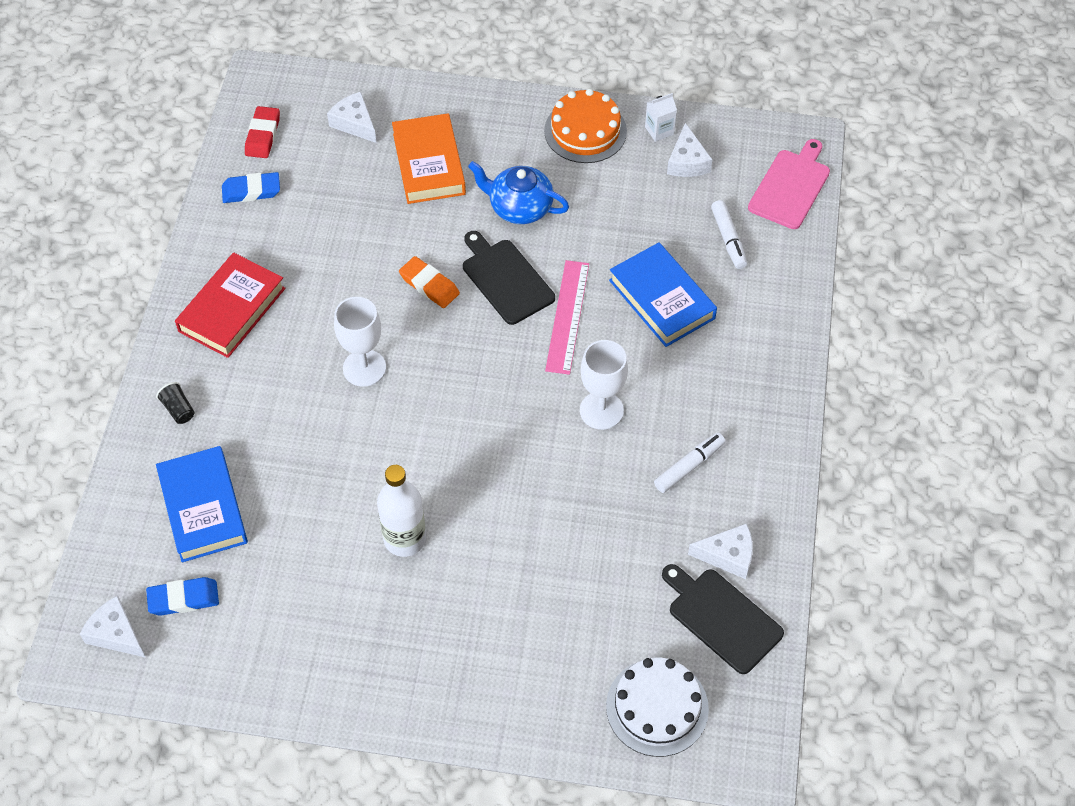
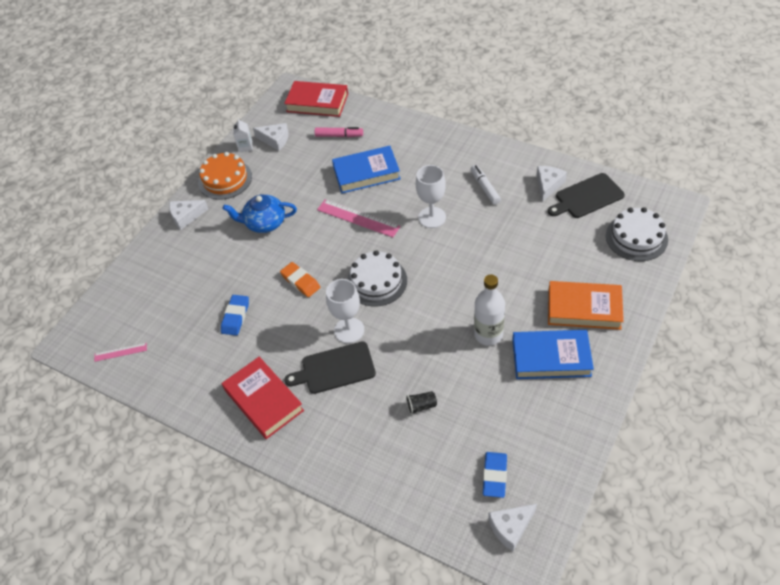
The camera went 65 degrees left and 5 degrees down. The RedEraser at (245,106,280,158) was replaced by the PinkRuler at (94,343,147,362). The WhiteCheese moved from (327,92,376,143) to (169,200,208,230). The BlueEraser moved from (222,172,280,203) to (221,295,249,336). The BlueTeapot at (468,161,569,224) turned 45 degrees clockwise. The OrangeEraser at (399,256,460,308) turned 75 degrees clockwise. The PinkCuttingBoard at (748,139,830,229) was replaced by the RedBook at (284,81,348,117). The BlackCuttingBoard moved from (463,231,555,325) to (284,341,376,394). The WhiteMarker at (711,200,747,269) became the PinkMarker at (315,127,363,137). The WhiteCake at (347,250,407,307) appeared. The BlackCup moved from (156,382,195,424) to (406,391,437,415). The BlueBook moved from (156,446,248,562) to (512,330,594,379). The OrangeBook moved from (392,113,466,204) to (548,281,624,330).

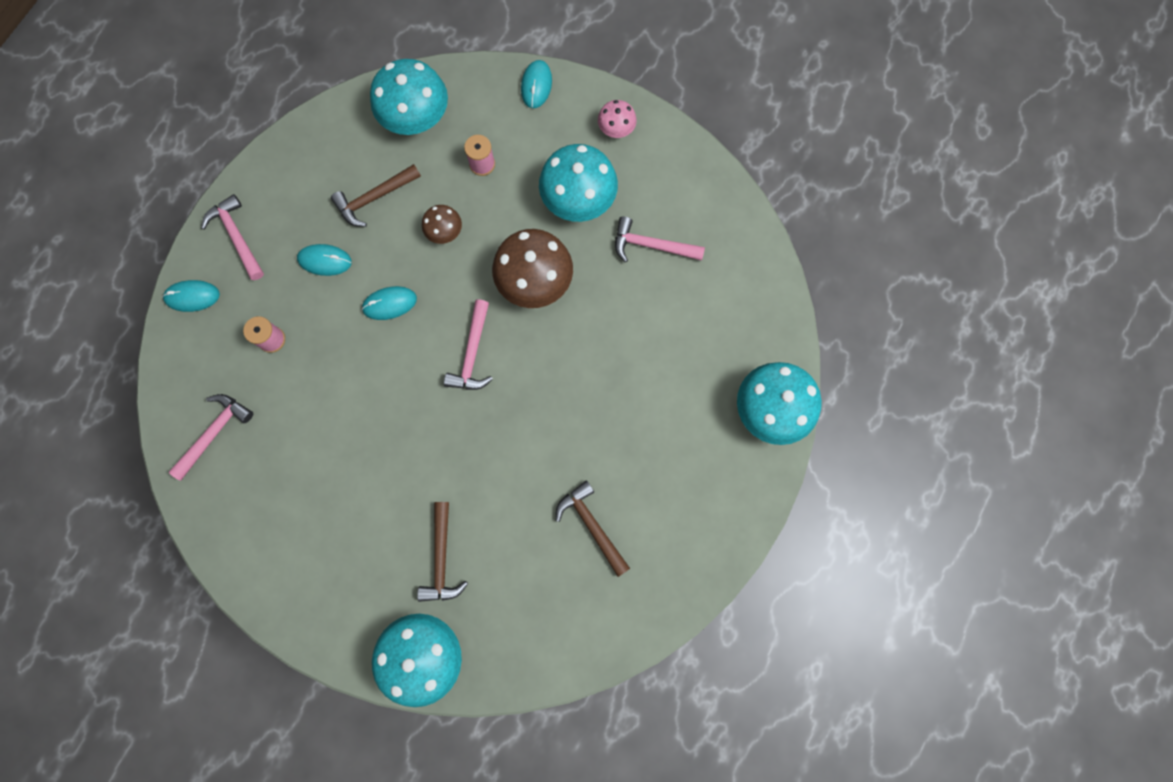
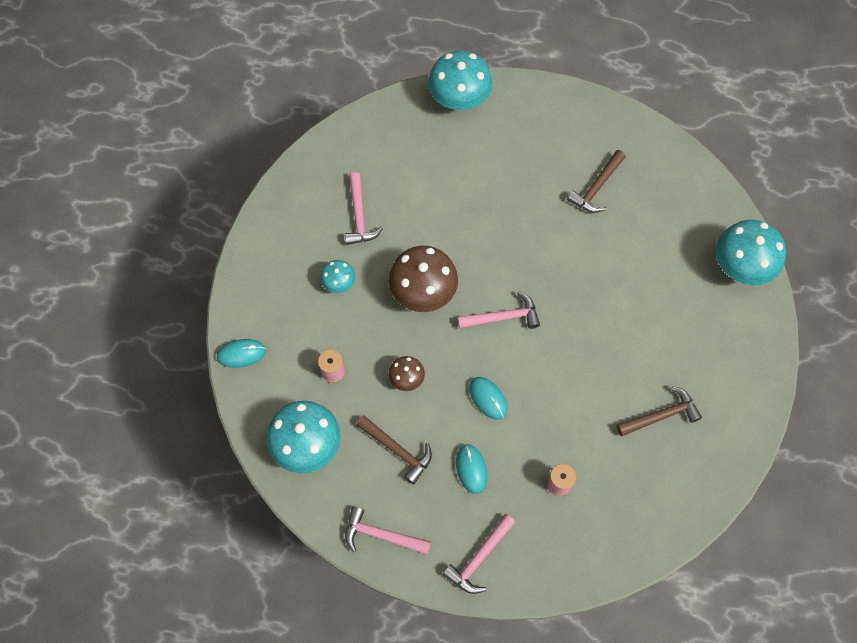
The camera went 110 degrees left and 10 degrees down. The TurquoiseMushroom at (539,144,618,222) changed to 0.51 times the size. The PinkHammer moved from (168,394,253,481) to (345,506,431,555). The BrownHammer moved from (417,502,468,602) to (617,386,702,436). The TurquoiseMouse at (162,280,220,312) disappeared. The PinkMushroom at (598,100,637,138) disappeared.

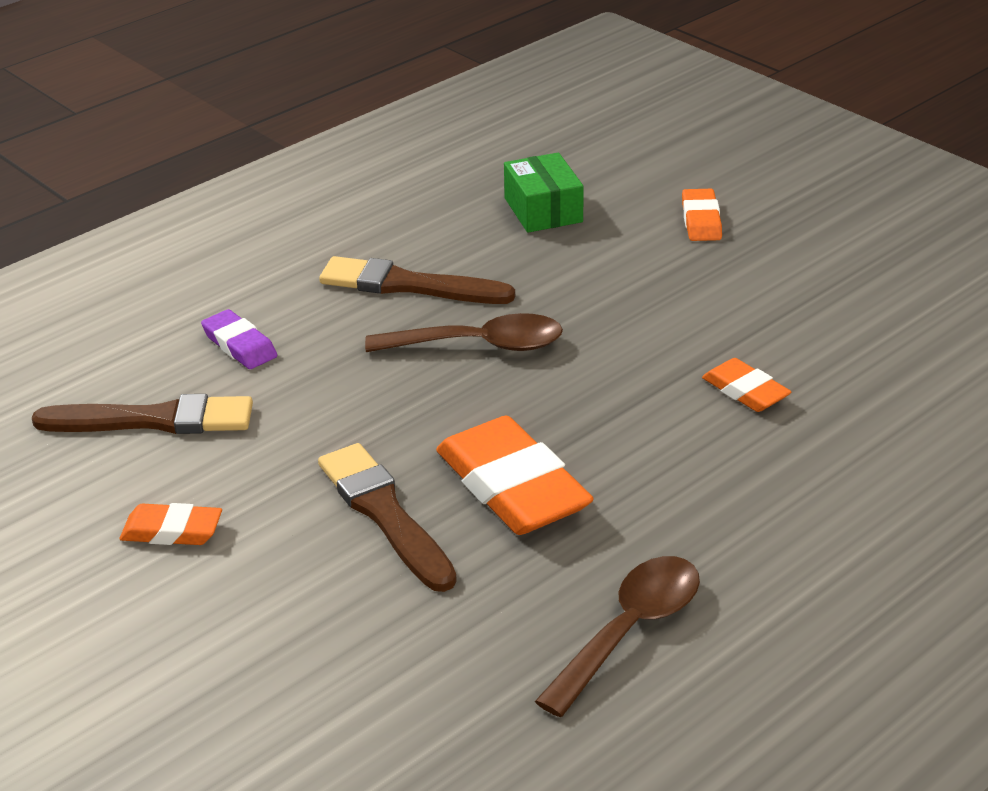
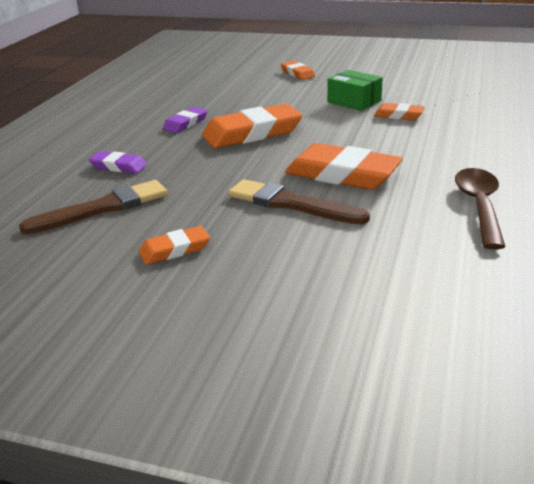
The camera went 30 degrees left and 5 degrees down. The BrownBrush at (319,256,515,304) was replaced by the PurpleEraser at (163,107,207,133). The BrownSpoon at (365,313,563,352) was replaced by the OrangeEraser at (202,104,302,148). The GreenBox moved from (504,153,584,233) to (327,70,383,111).

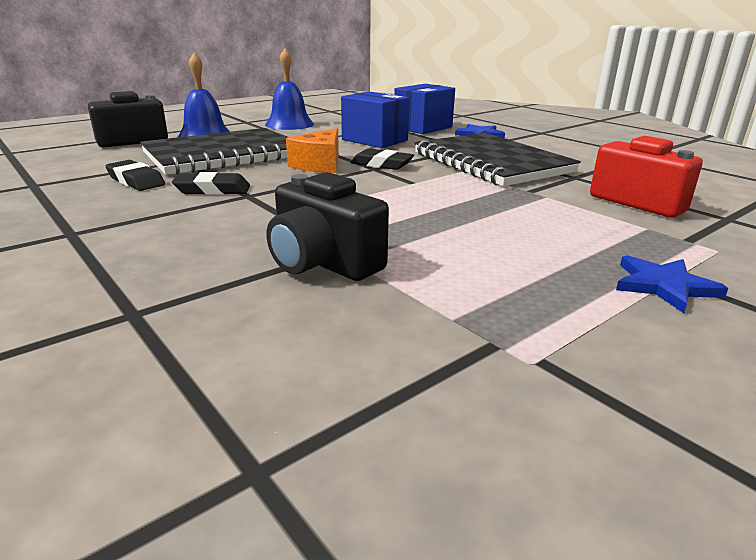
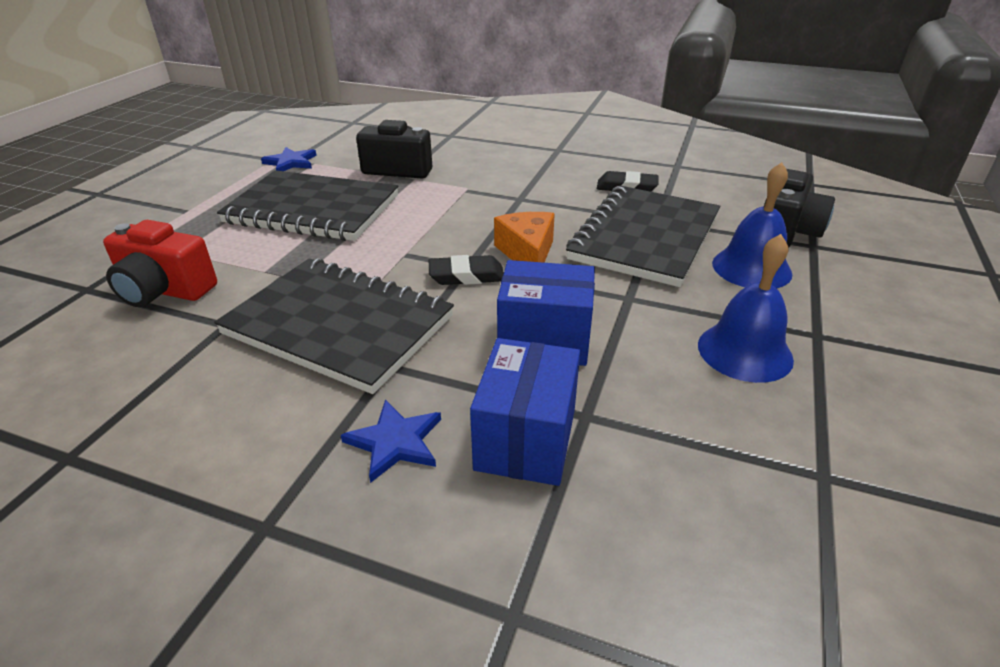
The camera went 150 degrees right and 10 degrees up. The BlackNotebook at (217,170,398,241) appeared. The BlueStar moved from (616,255,728,313) to (261,147,317,171). The BlackEraser at (172,172,250,195) disappeared.

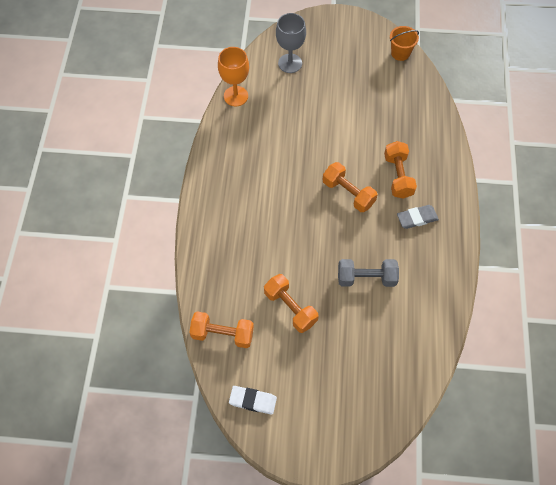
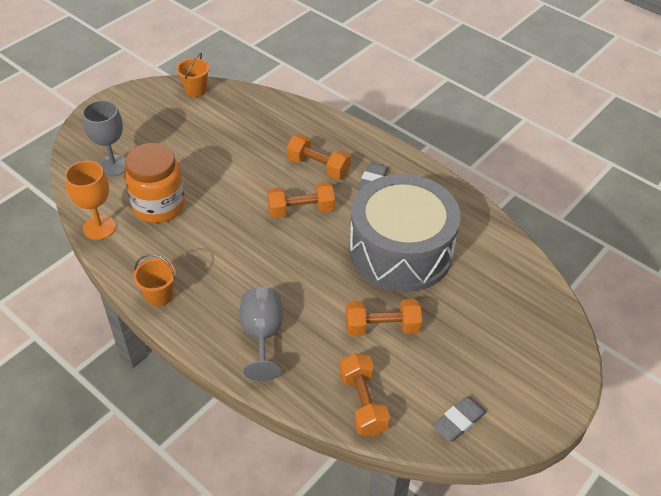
The camera went 55 degrees left and 15 degrees down. The OrangeJar at (124,143,185,223) appeared. The OrangeBucket at (133,254,176,307) appeared. The GreyGoblet at (239,287,283,381) appeared. The OrangeDumbbell at (189,311,254,348) turned 60 degrees counterclockwise. The GreyDumbbell at (338,259,399,287) was replaced by the GreyDrum at (349,174,461,292). The WhiteEraser at (229,386,277,415) became the GreyEraser at (433,396,487,441).

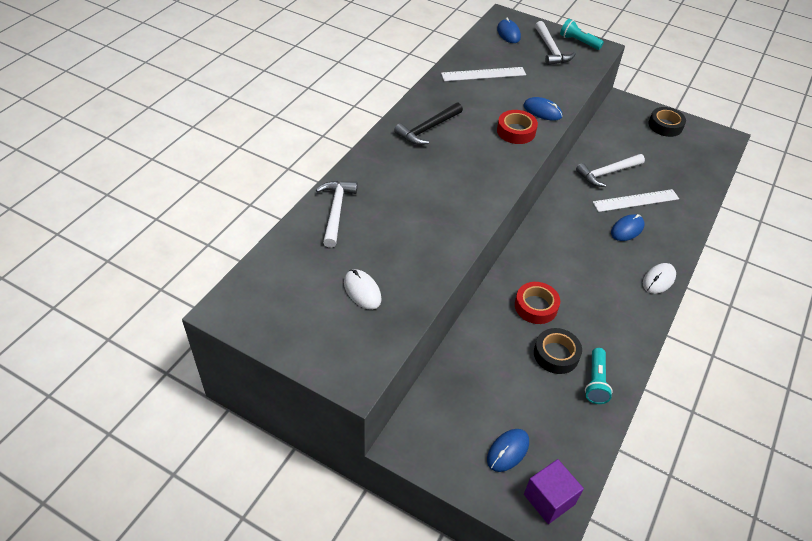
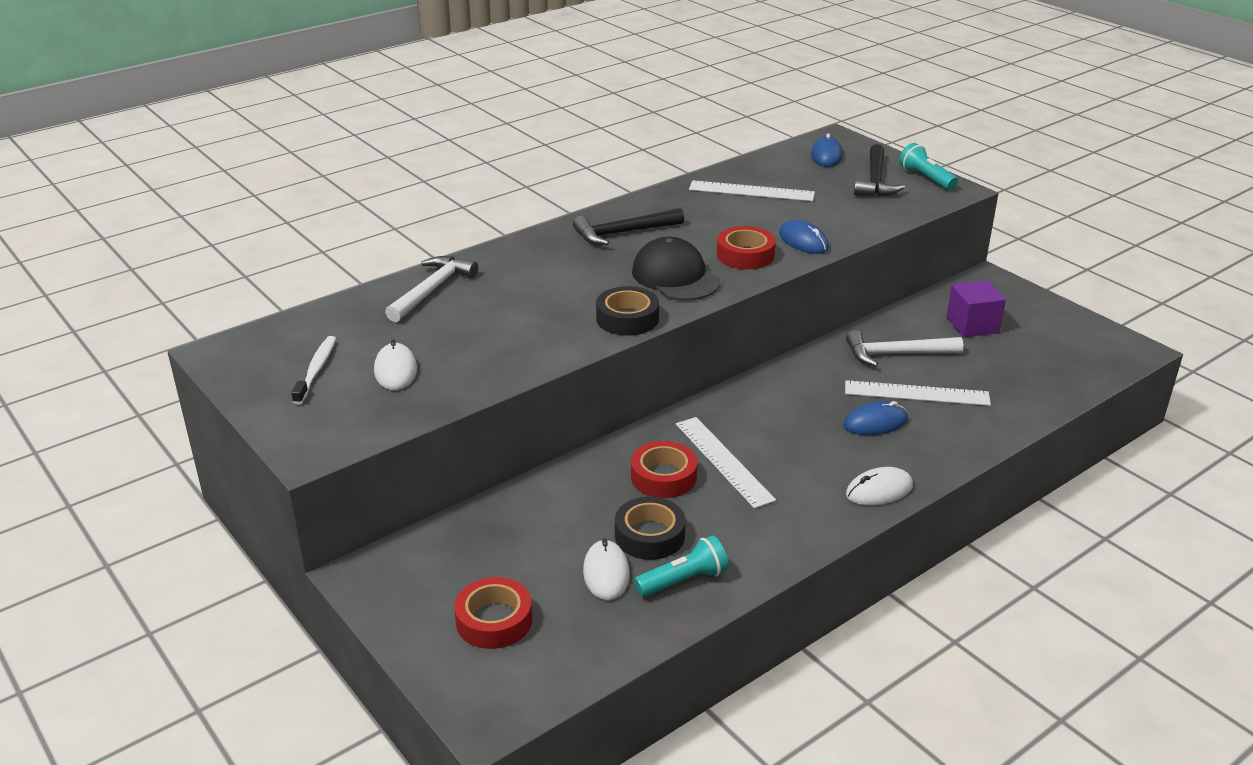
The camera went 25 degrees right and 15 degrees down. The WhiteToothbrush at (291,336,336,404) appeared. The BlueMouse at (487,429,529,472) was replaced by the RedTape at (454,577,532,649). The WhiteMouse at (583,539,630,600) appeared. The BlackTape moved from (648,107,686,137) to (596,286,659,336). The BlackCap at (632,236,720,301) appeared. The TurquoiseFlashlight at (585,348,613,404) turned 150 degrees counterclockwise. The WhiteRuler at (676,417,776,509) appeared. The WhiteHammer at (535,21,576,65) became the BlackHammer at (854,144,905,196). The PurpleCube moved from (524,459,584,524) to (946,280,1006,337).

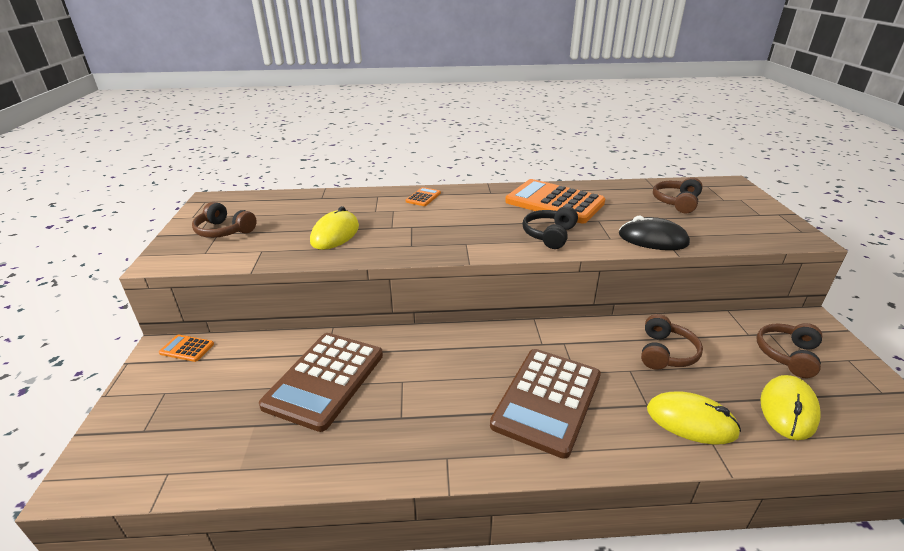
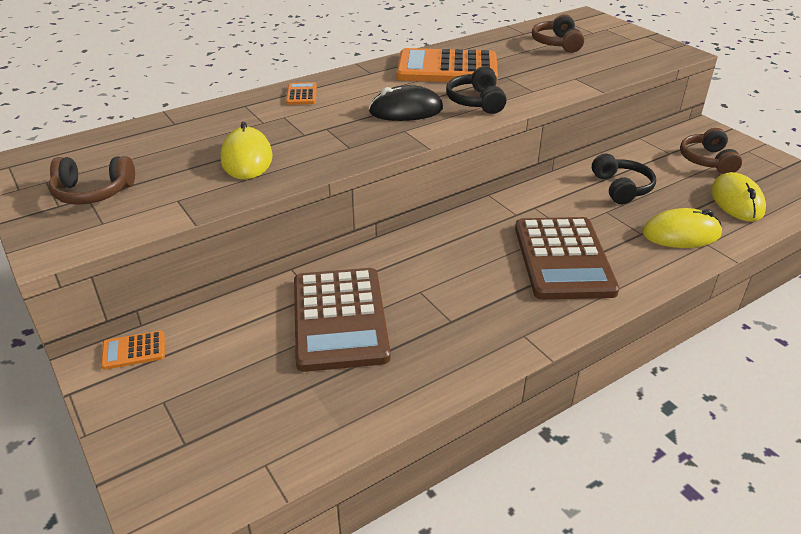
The camera went 30 degrees left and 5 degrees up. The BlackMouse moved from (619,216,690,250) to (369,85,443,121). The BrownHeadphones at (641,314,703,370) became the BlackHeadphones at (592,154,656,204).

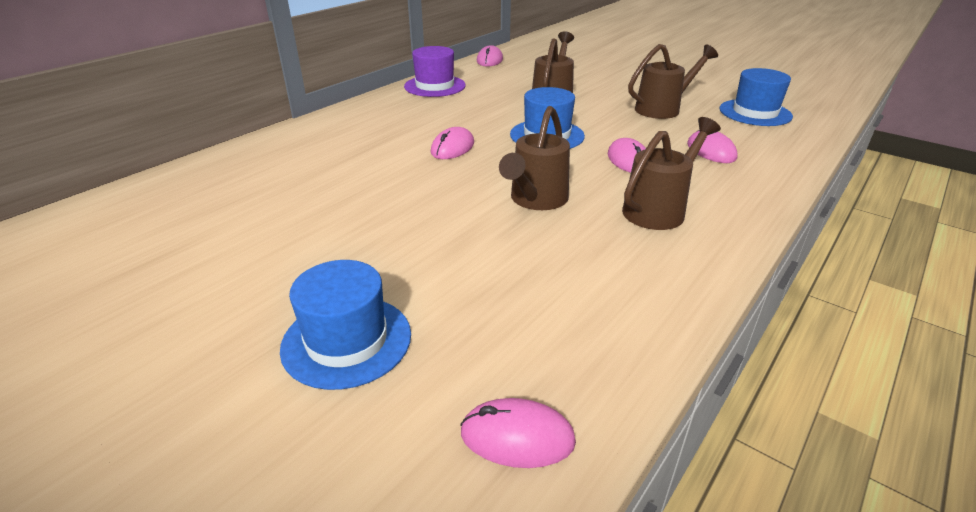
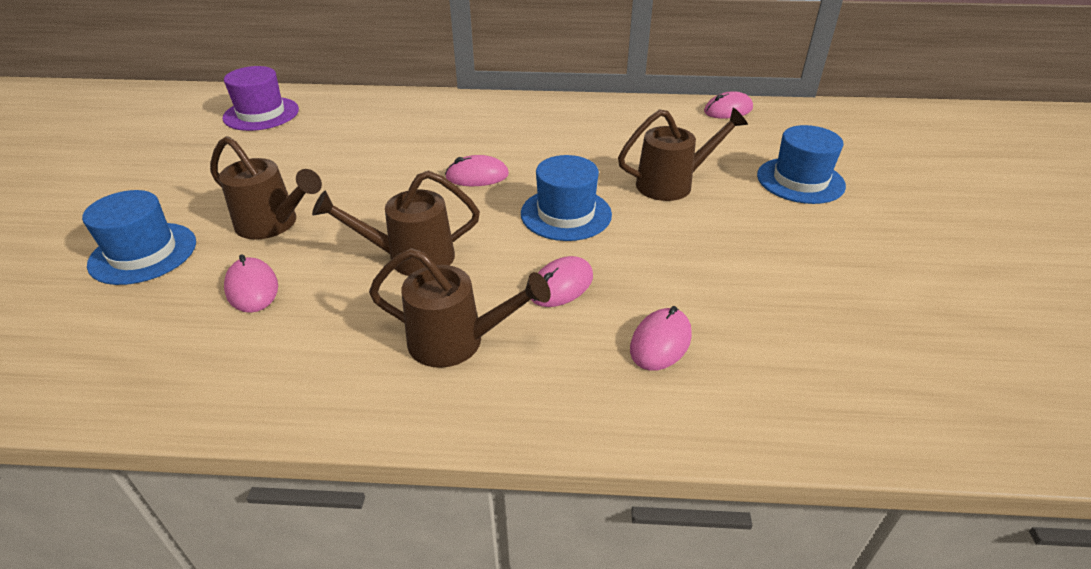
The camera went 55 degrees right and 5 degrees up. The BrownWateringCan moved from (628,44,718,119) to (210,136,322,240). The PurpleHat moved from (404,46,466,97) to (222,66,299,131). The PinkMouse moved from (460,398,576,468) to (224,254,278,313). The BlueHat moved from (720,68,793,126) to (757,125,846,204).

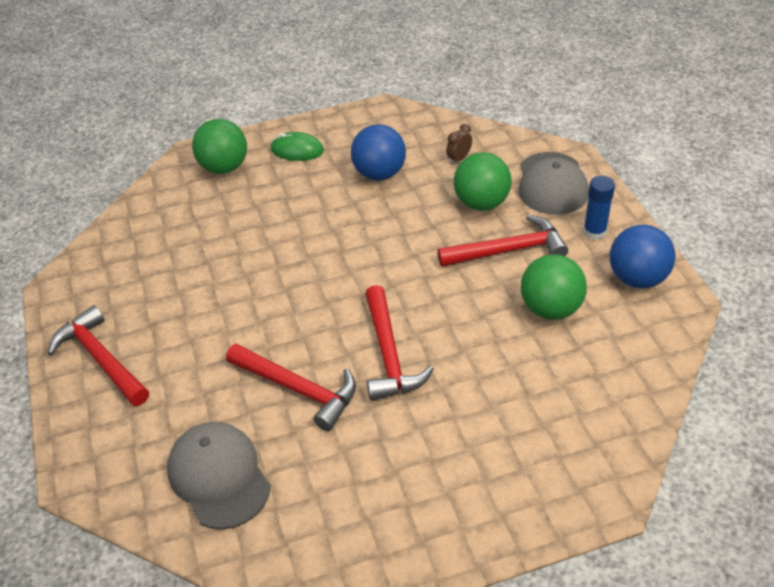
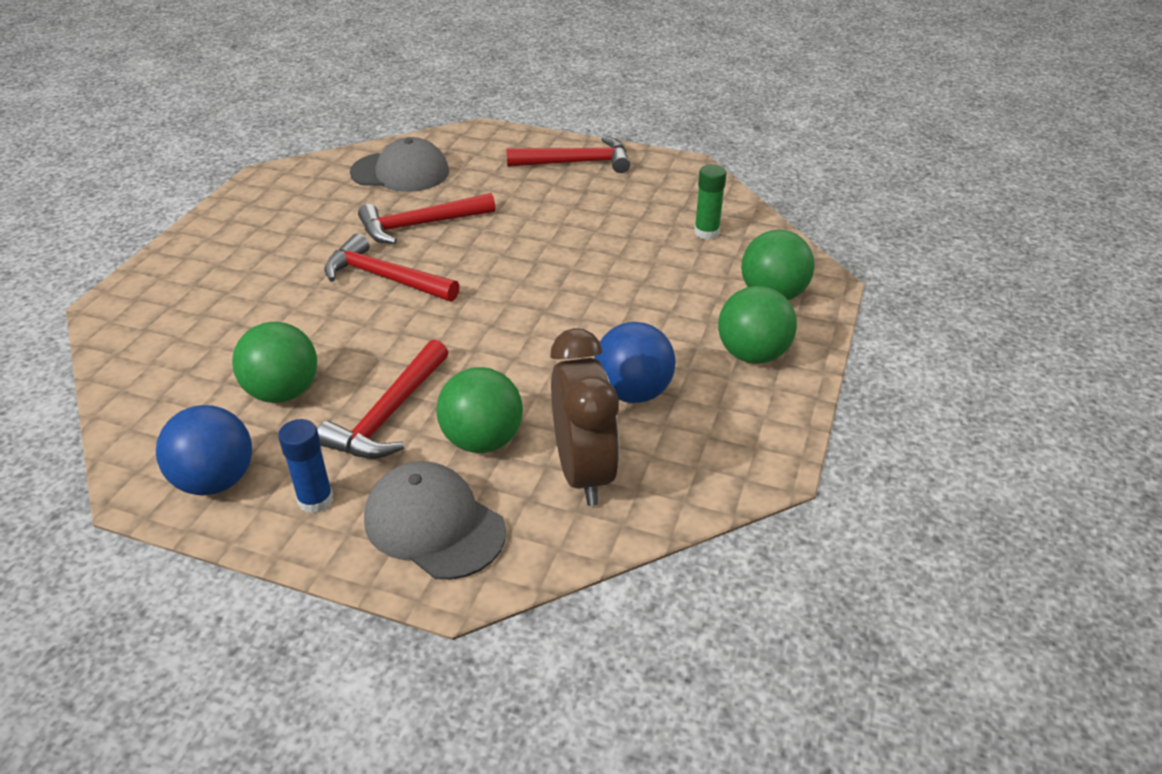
The camera went 125 degrees right and 5 degrees down. The BrownClock at (446,124,472,165) changed to 2.50 times the size. The GreenGlueStick at (694,164,727,239) appeared. The GreenMouse at (270,132,324,161) was replaced by the GreenBall at (718,286,797,364).

